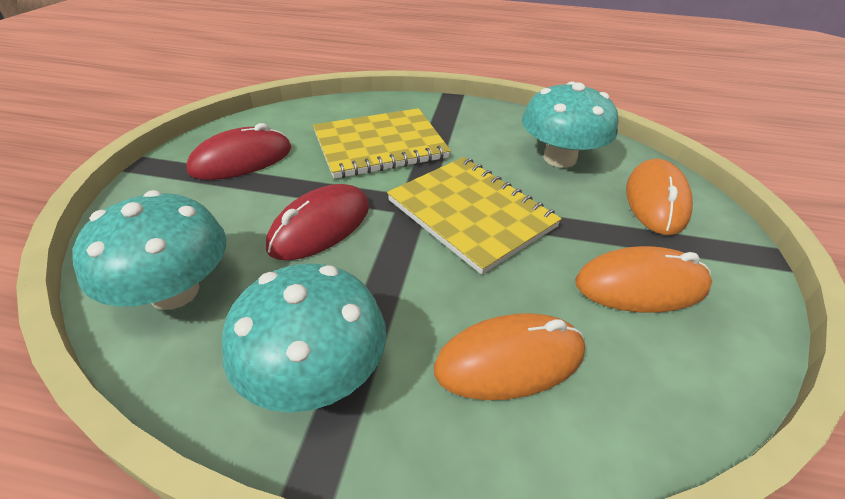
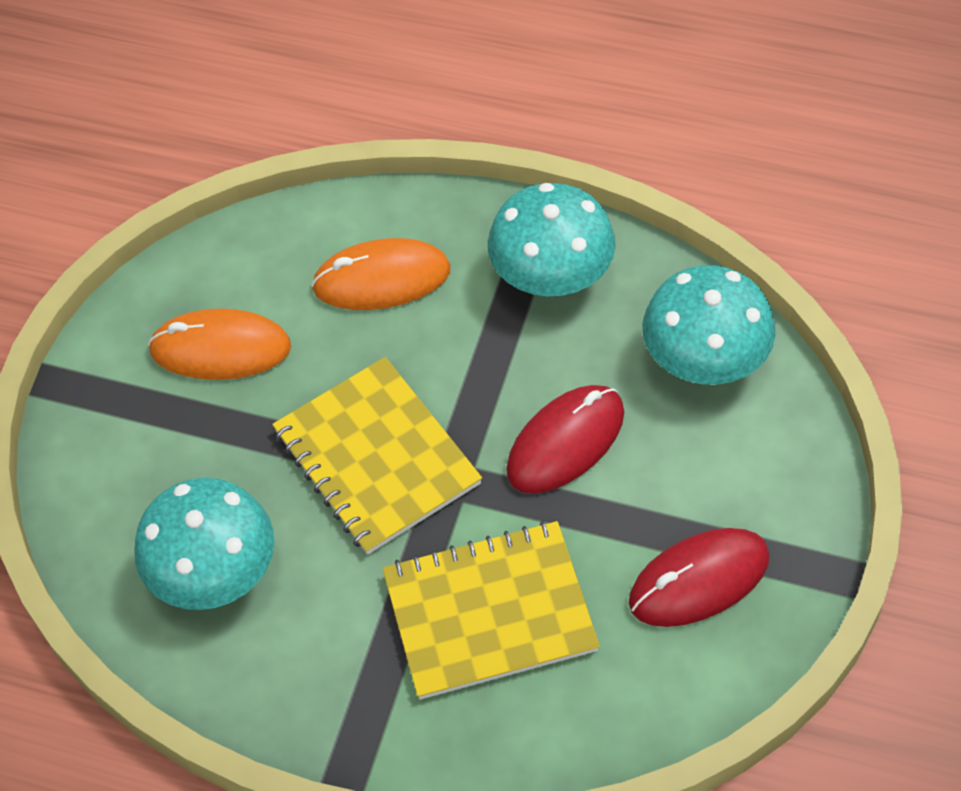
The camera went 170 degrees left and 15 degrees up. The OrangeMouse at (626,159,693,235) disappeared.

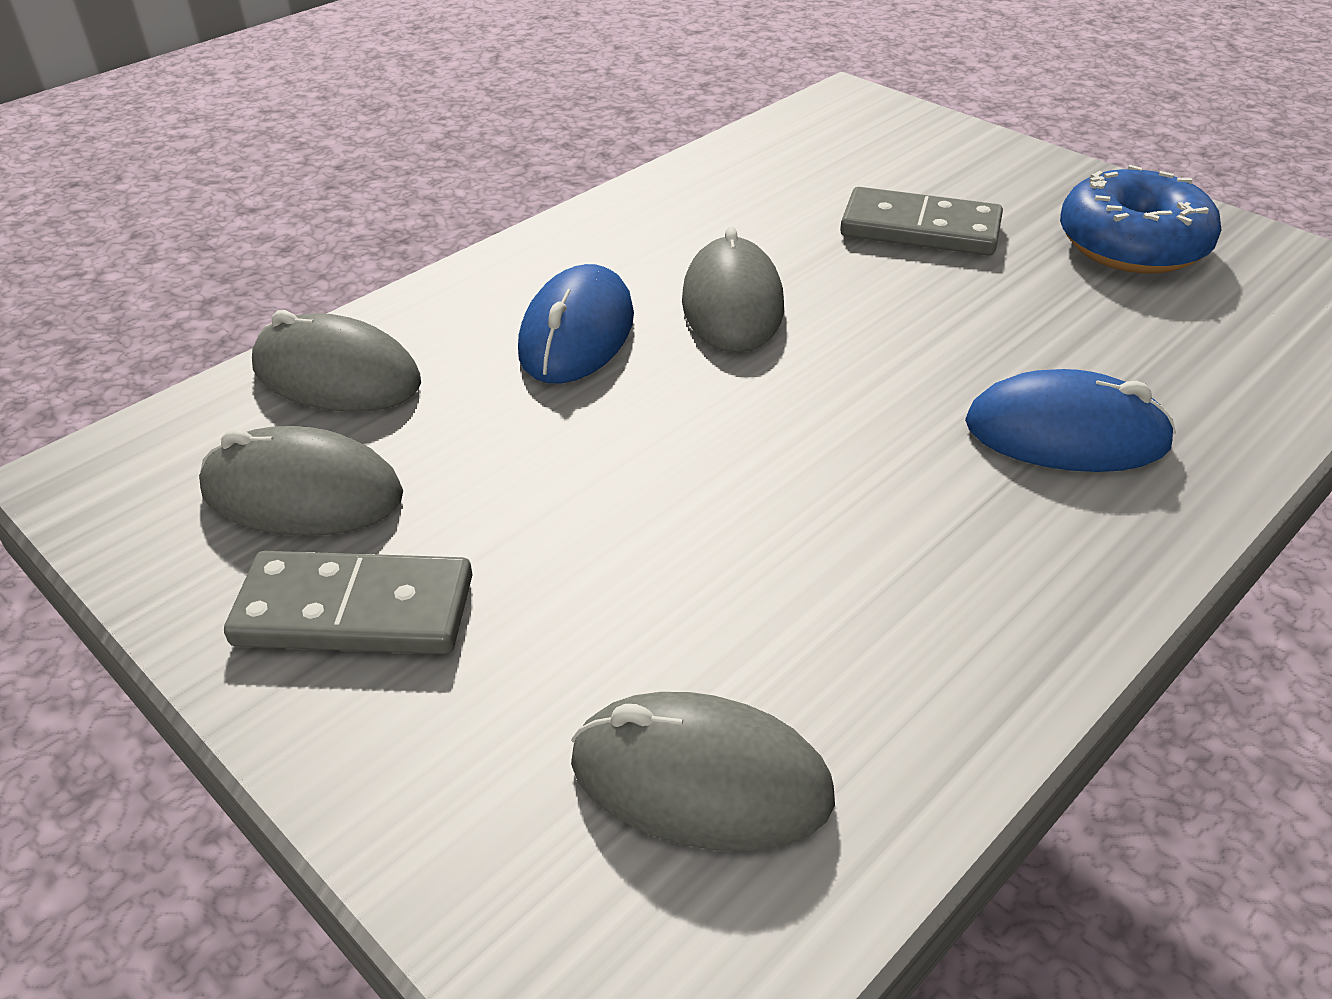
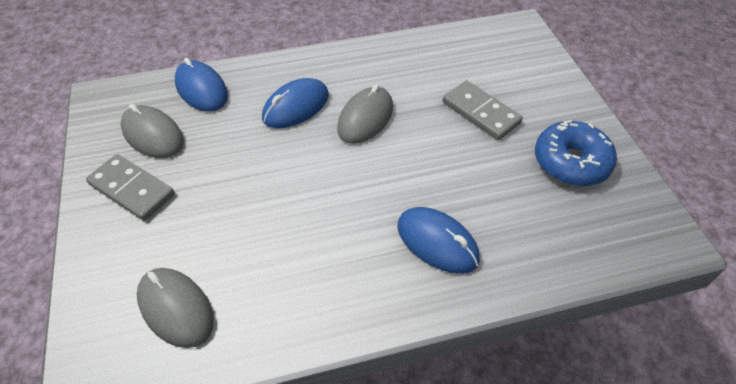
The camera went 30 degrees right and 10 degrees up. The GreyMouse at (252,310,421,412) became the BlueMouse at (175,58,228,112).

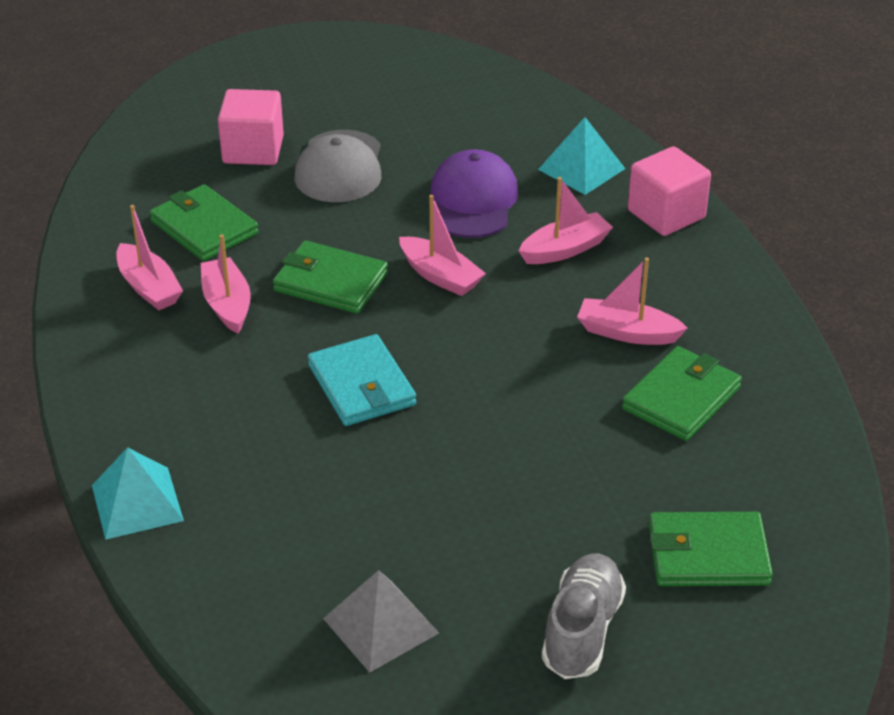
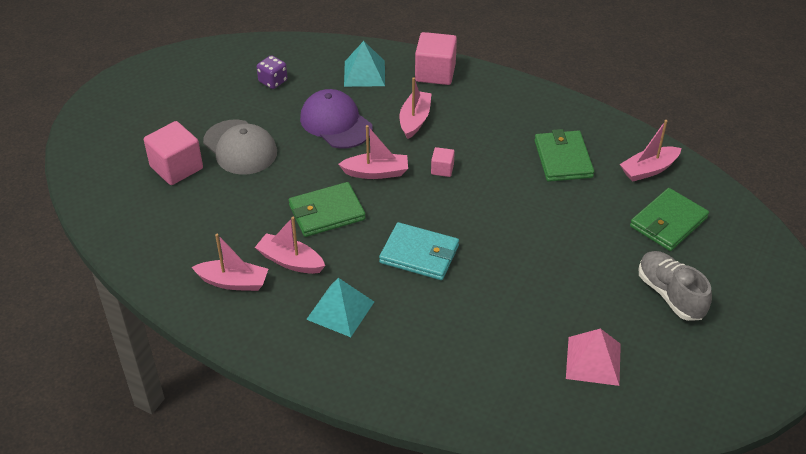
The camera went 45 degrees left and 5 degrees up. The PurpleDice at (257,55,288,89) appeared. The TurquoisePyramid moved from (92,447,184,540) to (306,278,374,337). The PinkCube at (431,147,455,177) appeared. The GreyPyramid at (323,570,439,673) became the PinkPyramid at (566,328,621,386). The PinkBoat moved from (577,257,688,345) to (620,120,681,181). The GreenWallet at (149,184,259,261) disappeared.

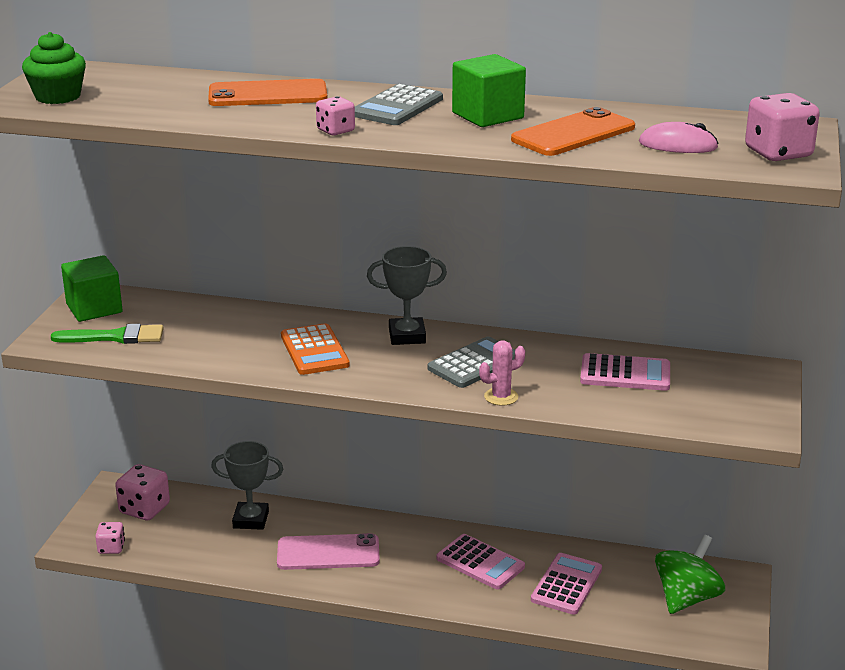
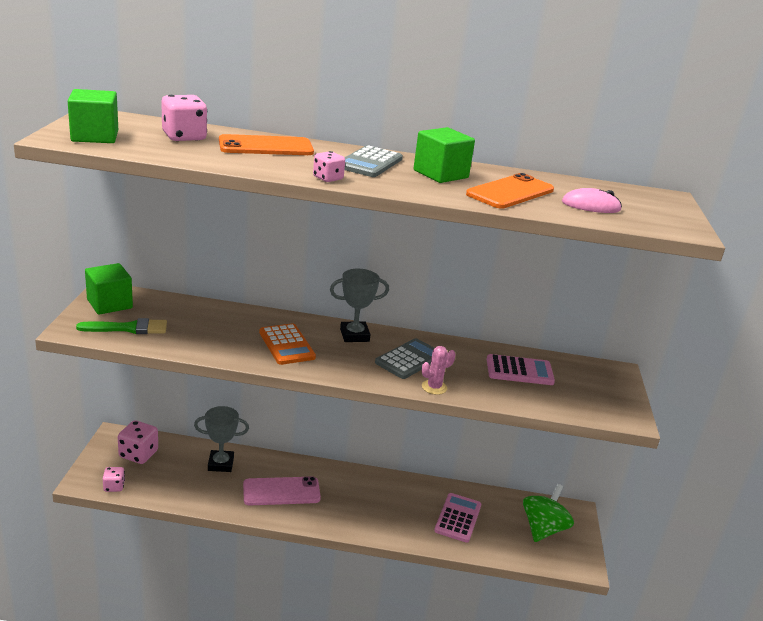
The camera went 10 degrees left and 0 degrees up. The GreenCupcake at (22,32,86,104) was replaced by the GreenCube at (68,89,118,143). The PinkDice moved from (745,93,820,161) to (161,95,207,141). The PinkCalculator at (436,534,525,590) disappeared.

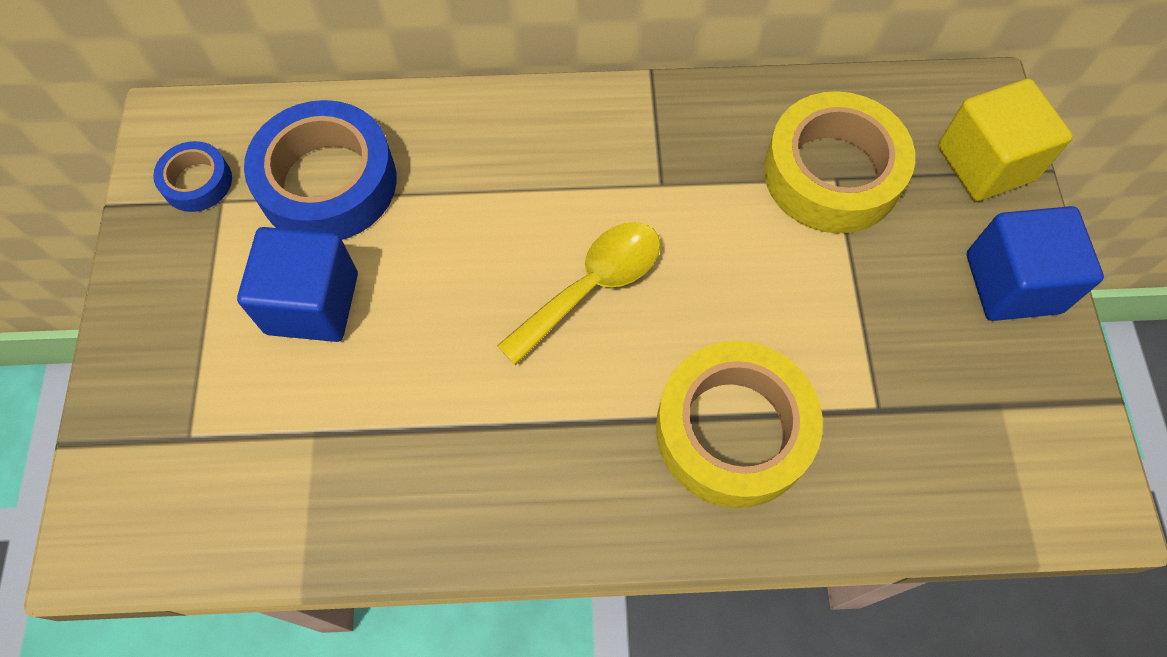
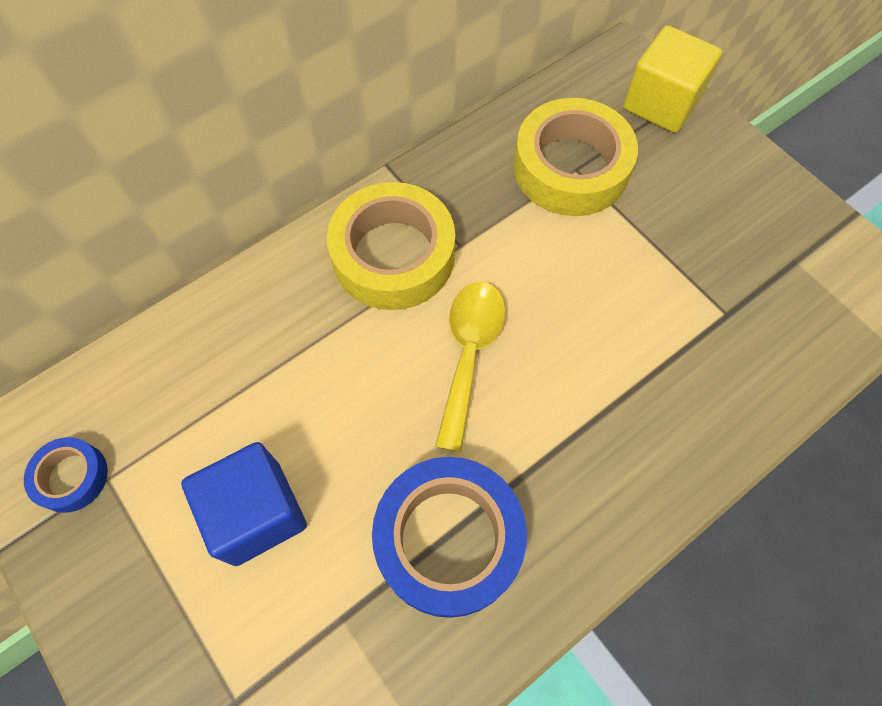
The camera went 35 degrees left and 0 degrees up. The YellowTape moved from (656,341,823,508) to (327,182,455,310). The BlueTape moved from (244,100,397,240) to (372,457,527,618). The BlueCube at (967,206,1104,321) disappeared.

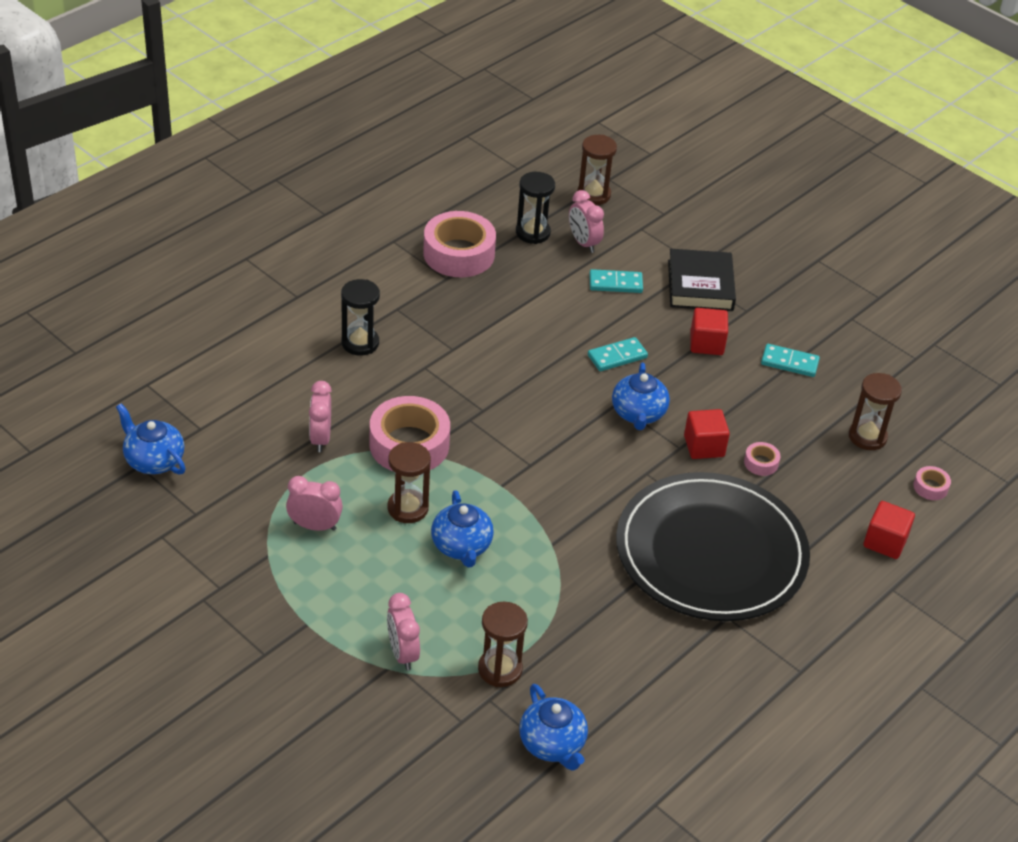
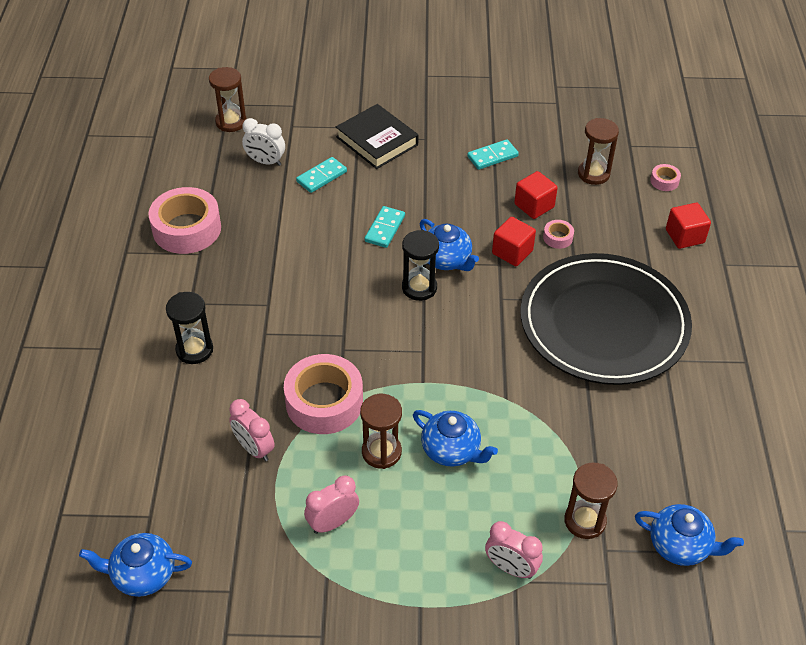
The camera went 40 degrees left and 5 degrees up. The PinkClock at (569,190,604,253) became the WhiteClock at (242,118,285,166). The BlackHourglass moved from (516,172,555,244) to (402,230,439,301). The RedCube moved from (690,308,728,355) to (514,171,558,219).

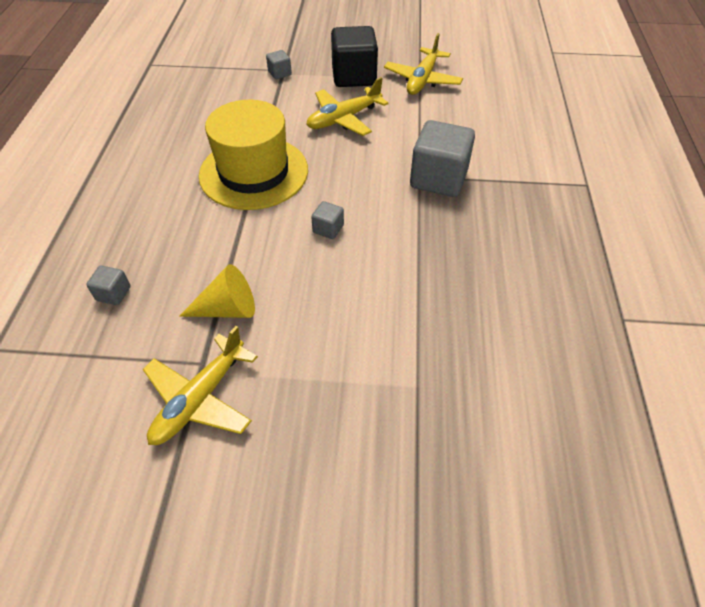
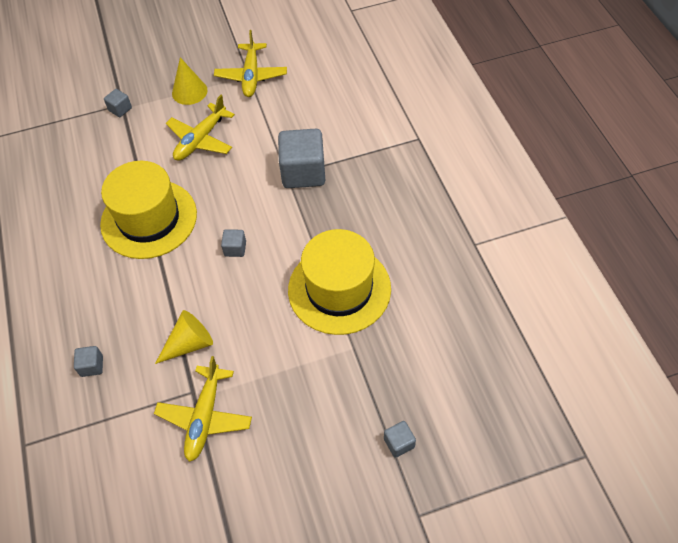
The camera went 20 degrees left and 5 degrees up. The BlackCube at (331,26,378,87) was replaced by the YellowCone at (172,57,208,105). The YellowHat at (288,229,391,335) appeared. The GreyCube at (384,421,416,458) appeared.

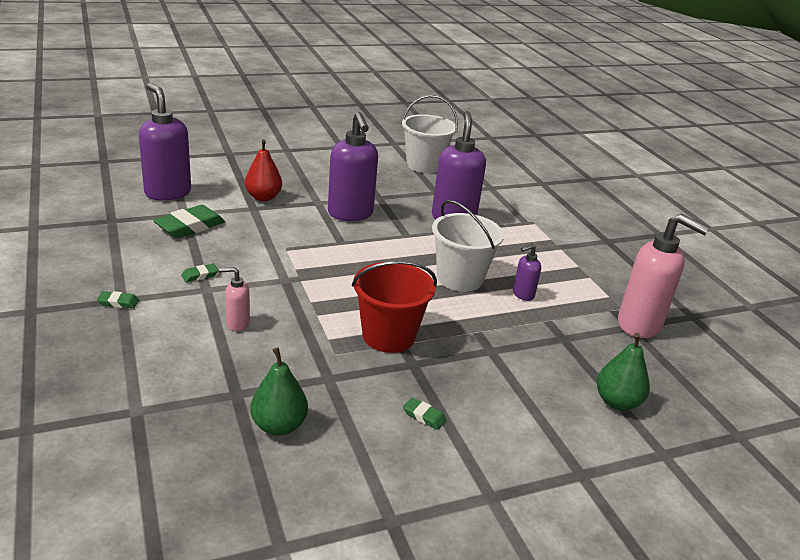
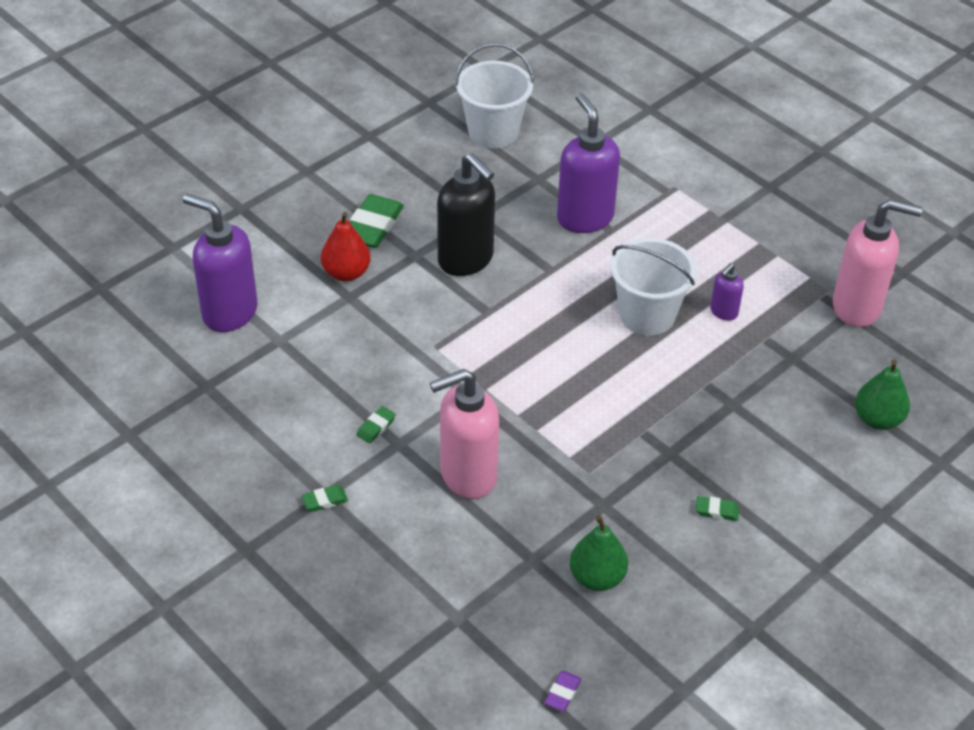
The camera went 20 degrees left and 15 degrees up. The GreenEraser moved from (153,205,225,238) to (350,194,404,248). The PinkSoapDispenser at (219,267,250,331) changed to 2.08 times the size. The PurpleSoapDispenser at (328,112,378,221) became the BlackSoapDispenser at (437,153,495,276). The PurpleEraser at (544,671,581,711) appeared. The RedBucket at (352,261,437,353) disappeared.

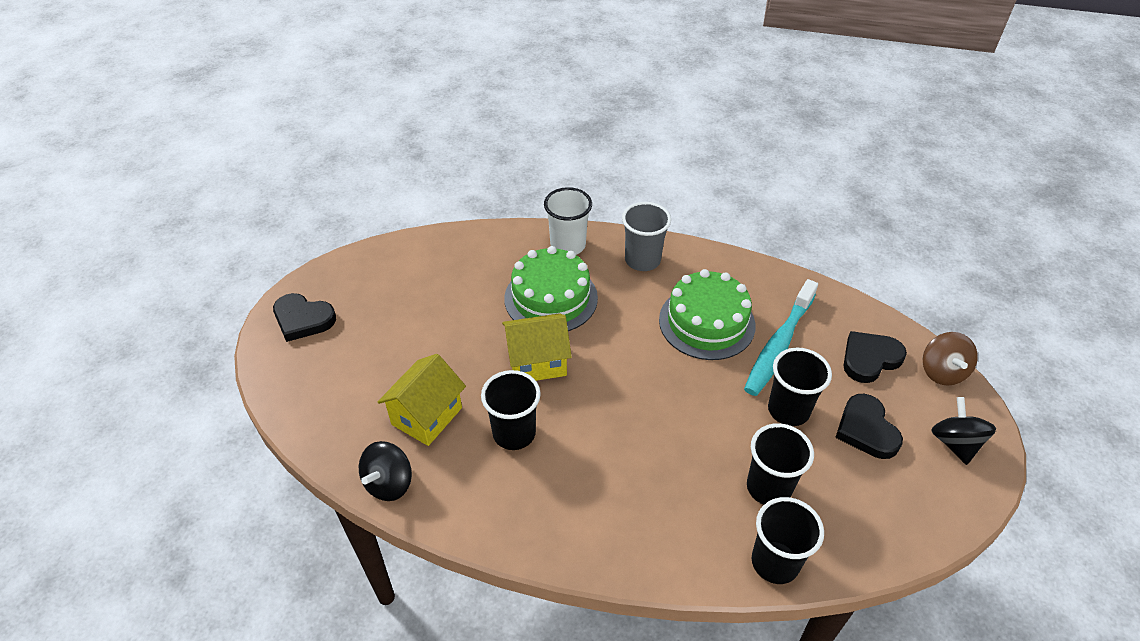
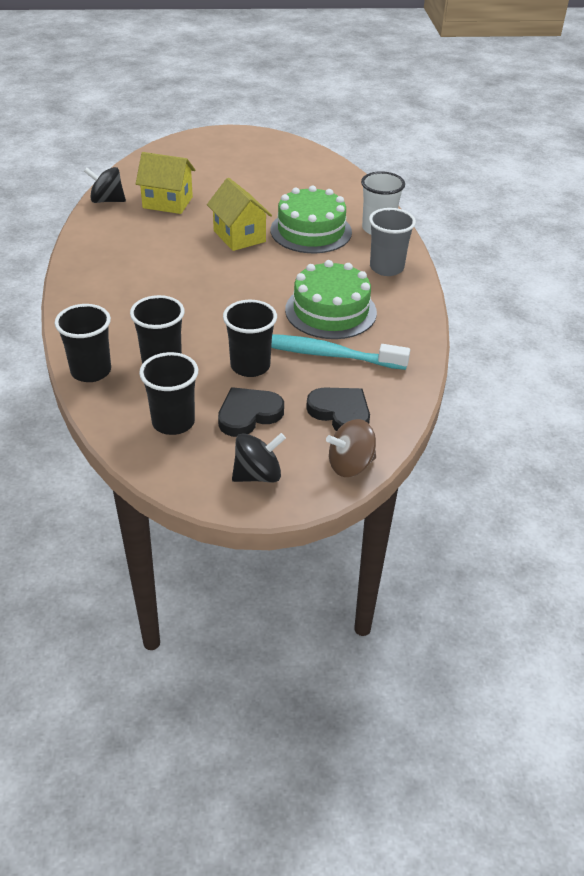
The camera went 70 degrees right and 5 degrees down. The BlackCup moved from (481,370,541,450) to (139,352,198,435). The BlackHeart at (273,293,336,342) disappeared.

